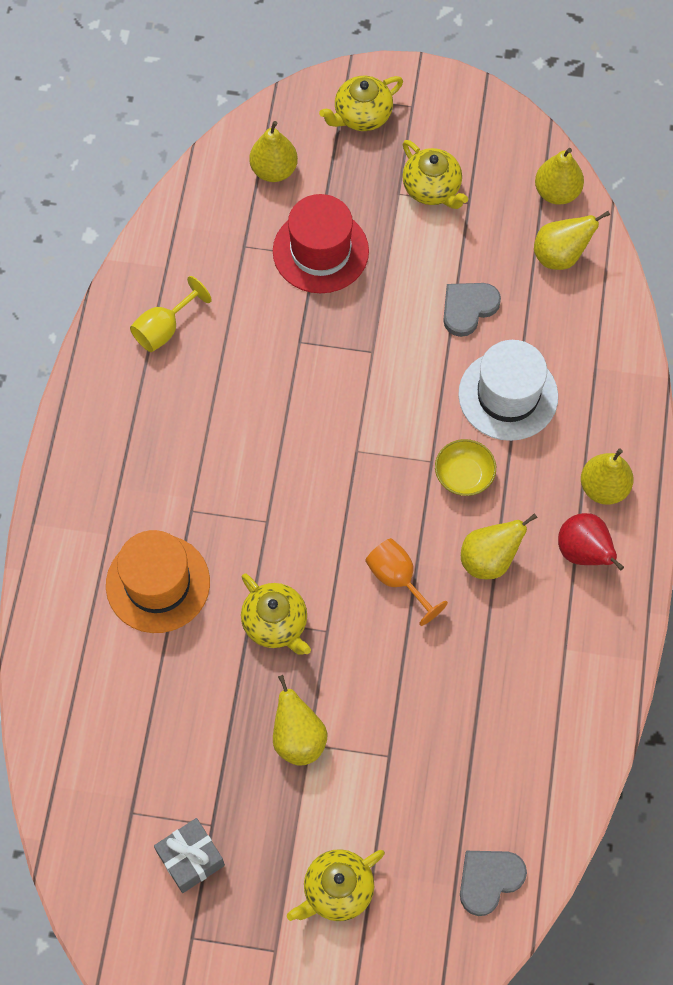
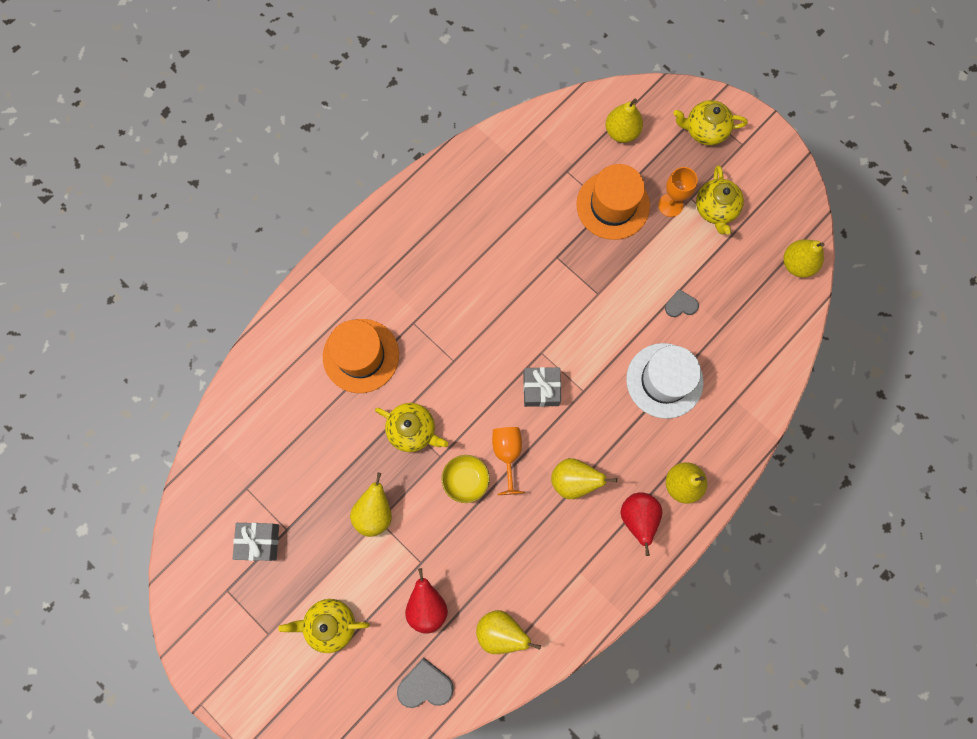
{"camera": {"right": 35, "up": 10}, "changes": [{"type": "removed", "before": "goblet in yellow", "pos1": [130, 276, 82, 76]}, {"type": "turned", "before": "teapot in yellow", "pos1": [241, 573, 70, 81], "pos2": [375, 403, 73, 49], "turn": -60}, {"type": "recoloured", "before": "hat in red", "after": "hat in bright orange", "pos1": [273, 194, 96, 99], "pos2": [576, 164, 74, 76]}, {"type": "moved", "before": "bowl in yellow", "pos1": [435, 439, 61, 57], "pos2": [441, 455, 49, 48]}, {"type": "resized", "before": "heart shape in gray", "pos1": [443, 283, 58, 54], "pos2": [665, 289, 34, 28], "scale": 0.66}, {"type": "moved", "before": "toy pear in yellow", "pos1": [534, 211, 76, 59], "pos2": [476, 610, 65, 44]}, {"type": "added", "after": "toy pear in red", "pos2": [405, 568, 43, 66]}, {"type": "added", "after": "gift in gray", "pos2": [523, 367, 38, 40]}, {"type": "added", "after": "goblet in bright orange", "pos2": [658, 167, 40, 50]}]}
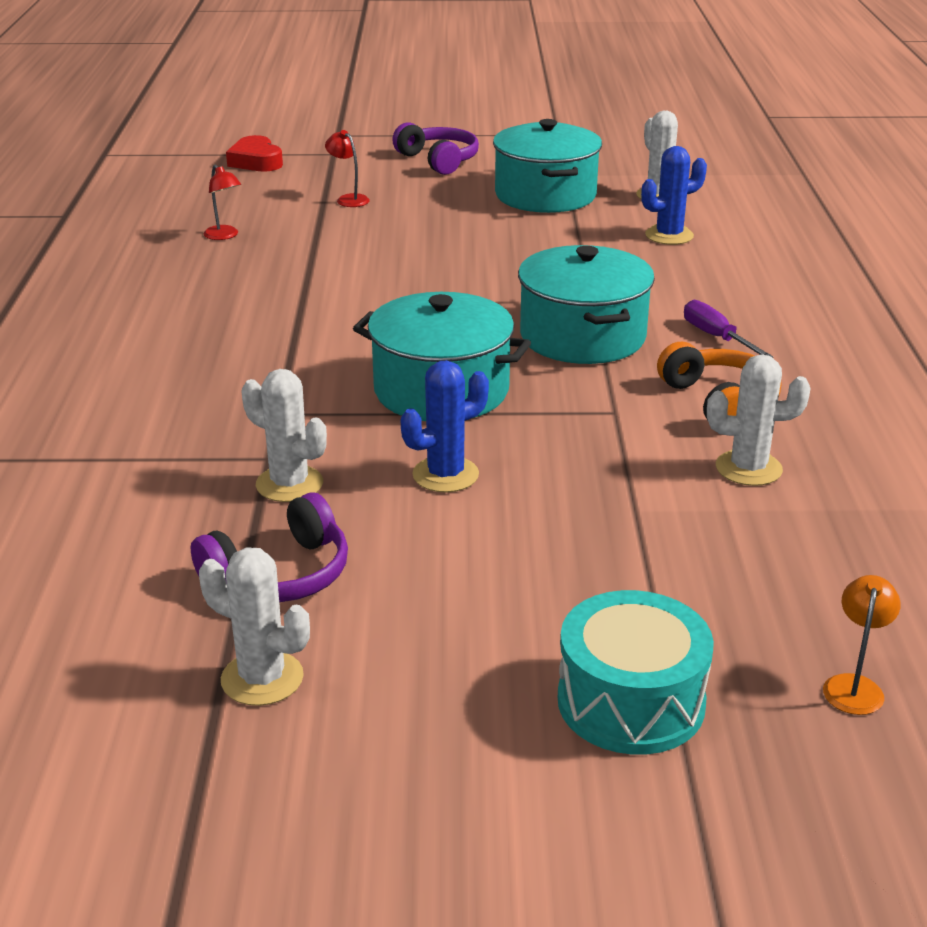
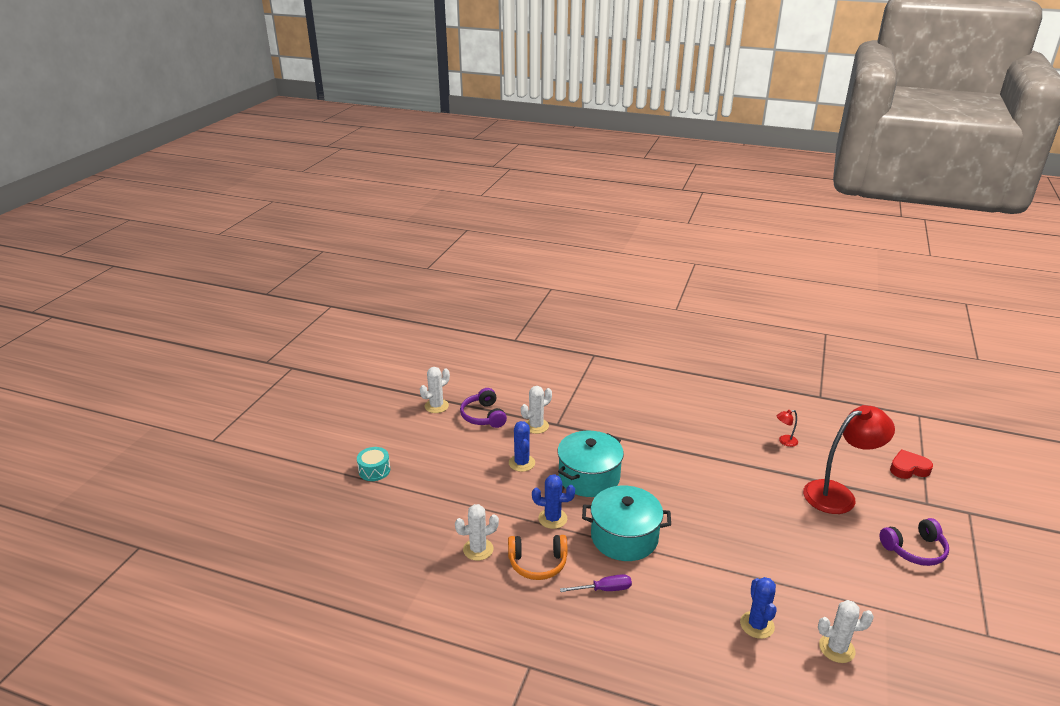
{"camera": {"right": 110, "up": 0}, "changes": [{"type": "resized", "before": "reading lamp in red", "pos1": [325, 130, 45, 77], "pos2": [803, 405, 92, 109], "scale": 2.48}, {"type": "removed", "before": "pot in teal", "pos1": [493, 119, 109, 94]}, {"type": "resized", "before": "drum in teal", "pos1": [558, 590, 156, 165], "pos2": [357, 447, 33, 34], "scale": 0.66}, {"type": "turned", "before": "cactus in white", "pos1": [707, 354, 104, 132], "pos2": [455, 504, 44, 57], "turn": 45}, {"type": "removed", "before": "reading lamp in bright orange", "pos1": [823, 575, 78, 140]}, {"type": "added", "after": "cactus in blue", "pos2": [532, 474, 43, 55]}]}
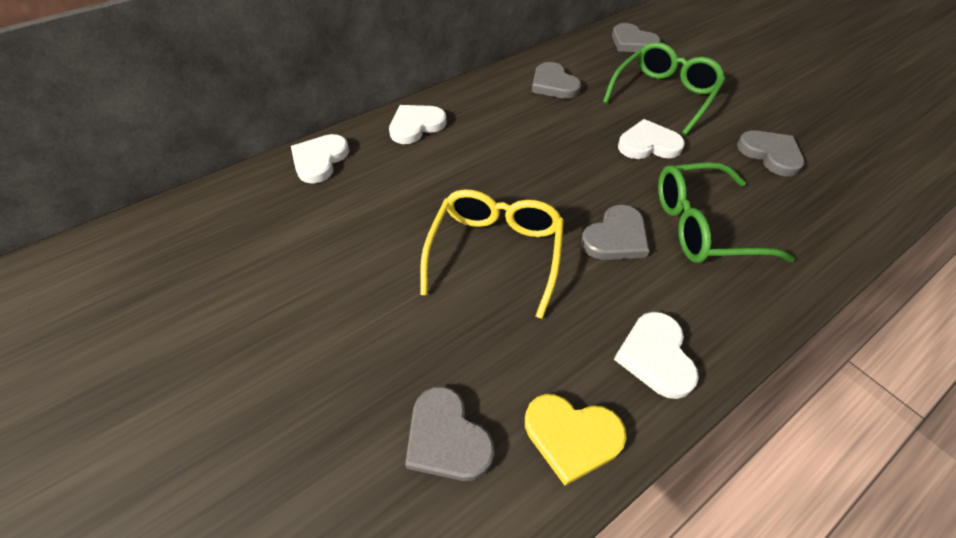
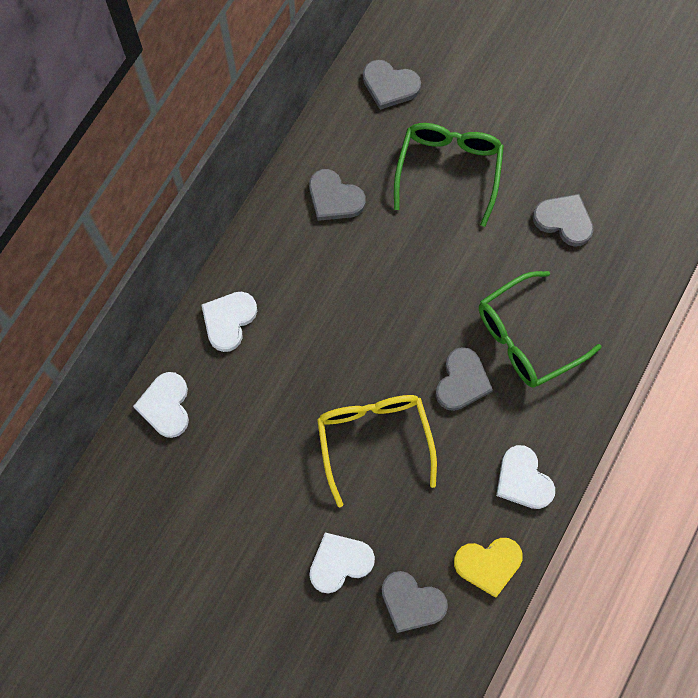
{"camera": {"right": -25, "up": 20}, "changes": [{"type": "moved", "before": "heart shape in white", "pos1": [618, 119, 67, 40], "pos2": [309, 532, 66, 62]}]}
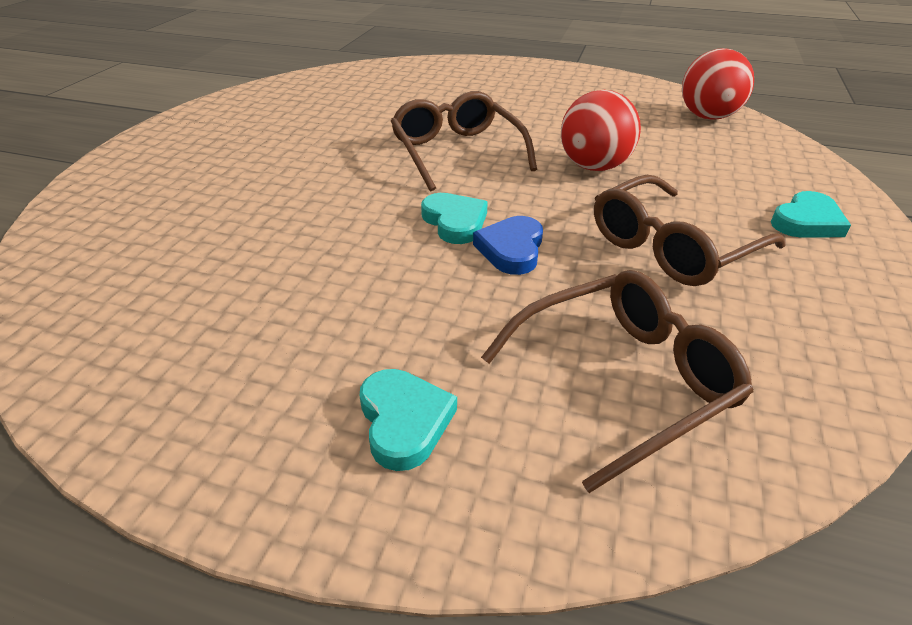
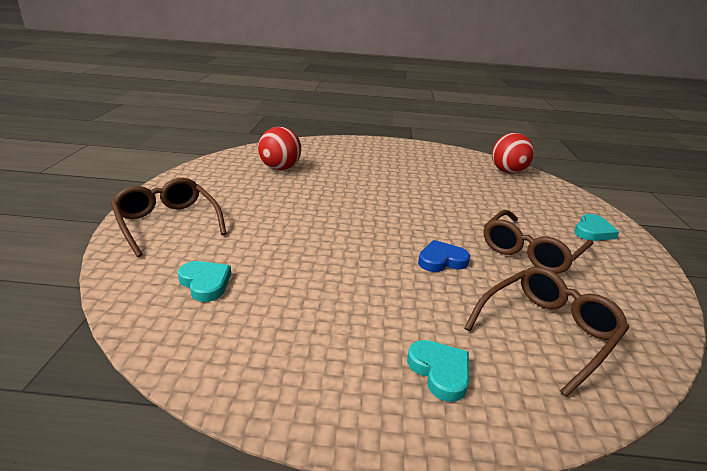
{"camera": {"right": -15, "up": -10}, "changes": [{"type": "moved", "before": "eyeglasses in dark brown", "pos1": [391, 91, 146, 101], "pos2": [111, 178, 116, 79]}, {"type": "moved", "before": "heart shape in teal", "pos1": [421, 193, 67, 51], "pos2": [178, 261, 53, 41]}, {"type": "turned", "before": "heart shape in blue", "pos1": [473, 216, 70, 59], "pos2": [418, 240, 52, 32], "turn": 75}, {"type": "moved", "before": "play ball in red", "pos1": [561, 90, 80, 81], "pos2": [258, 127, 43, 43]}]}
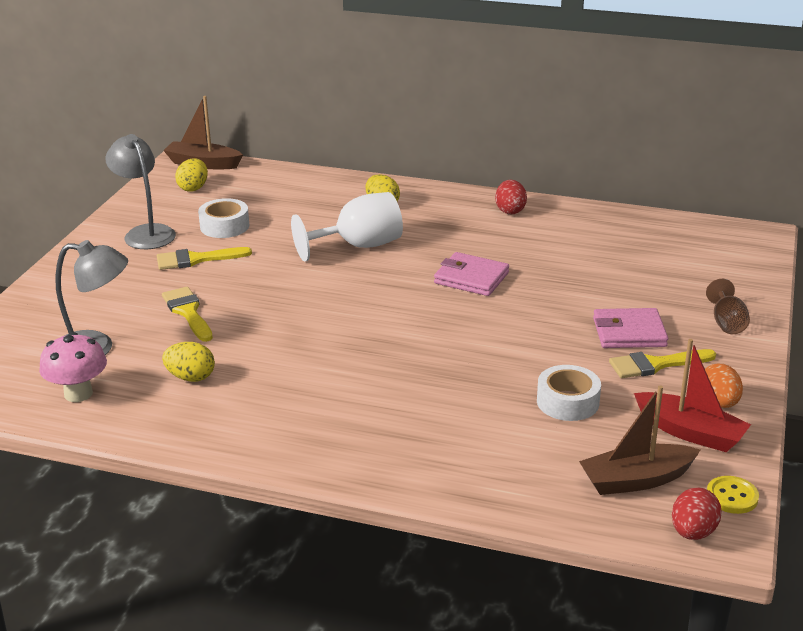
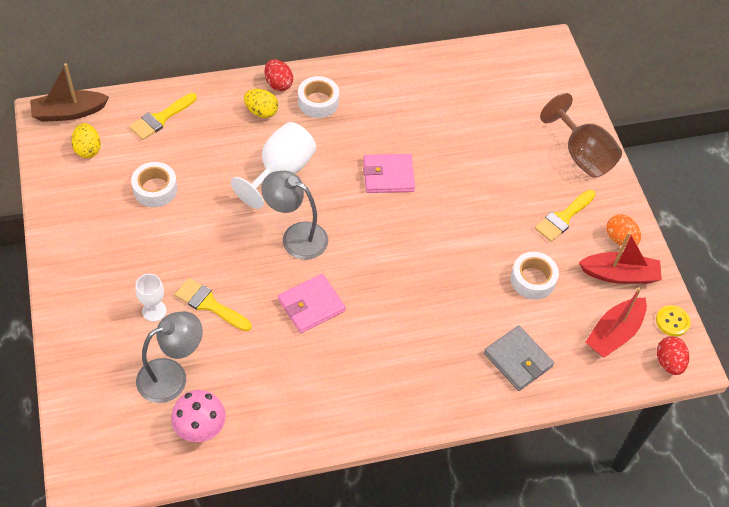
{"camera": {"right": -35, "up": 25}, "changes": [{"type": "moved", "before": "reading lamp in gray", "pos1": [105, 134, 71, 115], "pos2": [262, 171, 66, 89]}, {"type": "moved", "before": "paintbrush in yellow", "pos1": [157, 247, 95, 23], "pos2": [129, 93, 68, 47]}, {"type": "removed", "before": "egg shape in yellow", "pos1": [162, 342, 53, 40]}, {"type": "moved", "before": "egg shape in red", "pos1": [495, 180, 32, 35], "pos2": [264, 59, 29, 32]}, {"type": "recoloured", "before": "boat in dark brown", "after": "boat in red", "pos1": [579, 385, 121, 110], "pos2": [585, 287, 62, 71]}, {"type": "moved", "before": "card wallet in rose-pink", "pos1": [593, 308, 75, 40], "pos2": [278, 274, 68, 59]}, {"type": "resized", "before": "goblet in dark brown", "pos1": [706, 279, 44, 55], "pos2": [540, 93, 82, 85], "scale": 1.8}, {"type": "added", "after": "goblet in white", "pos2": [135, 274, 31, 48]}, {"type": "added", "after": "sticky tape in white", "pos2": [298, 76, 41, 42]}, {"type": "added", "after": "card wallet in gray", "pos2": [484, 326, 70, 65]}]}
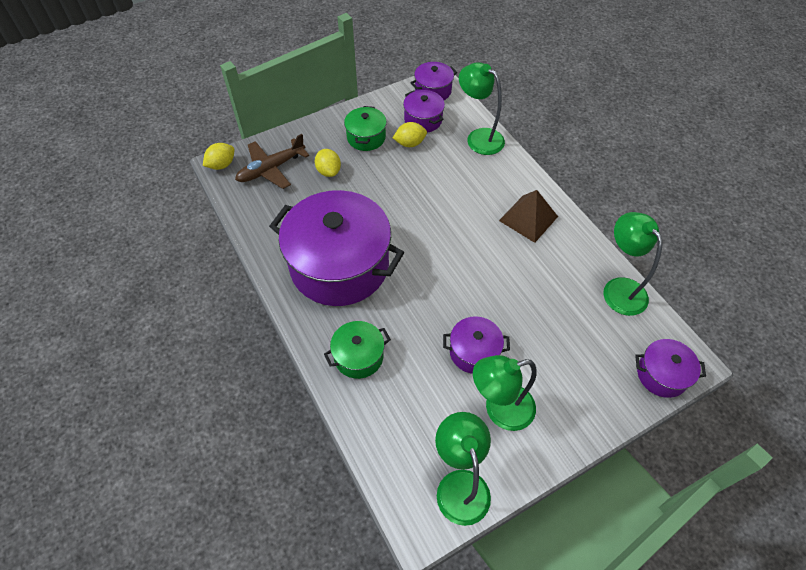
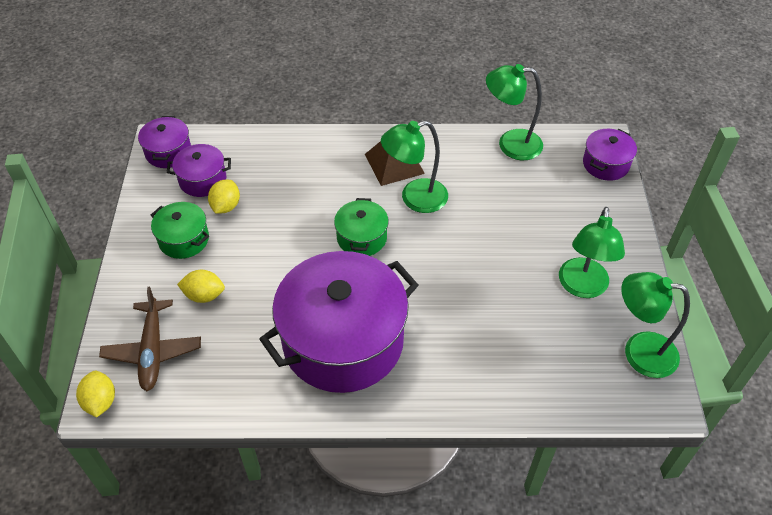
{"camera": {"right": -60, "up": -5}, "changes": [{"type": "moved", "before": "pot in green", "pos1": [324, 321, 67, 58], "pos2": [334, 198, 55, 58]}, {"type": "removed", "before": "pot in purple", "pos1": [443, 316, 67, 58]}, {"type": "moved", "before": "reading lamp in green", "pos1": [459, 62, 46, 93], "pos2": [381, 121, 67, 92]}]}
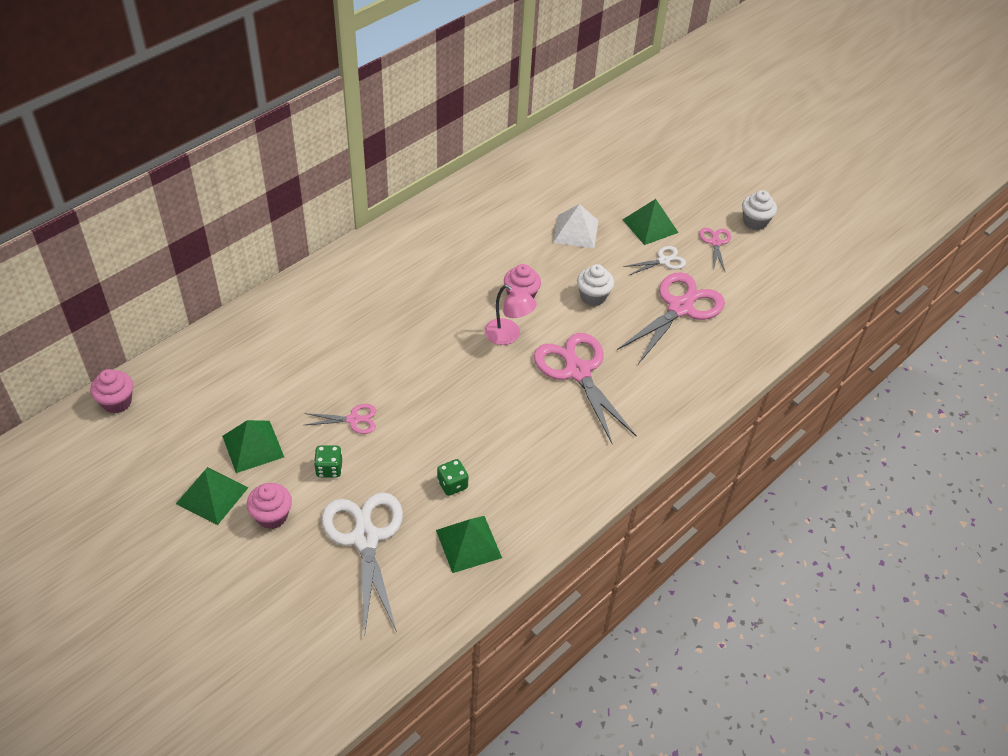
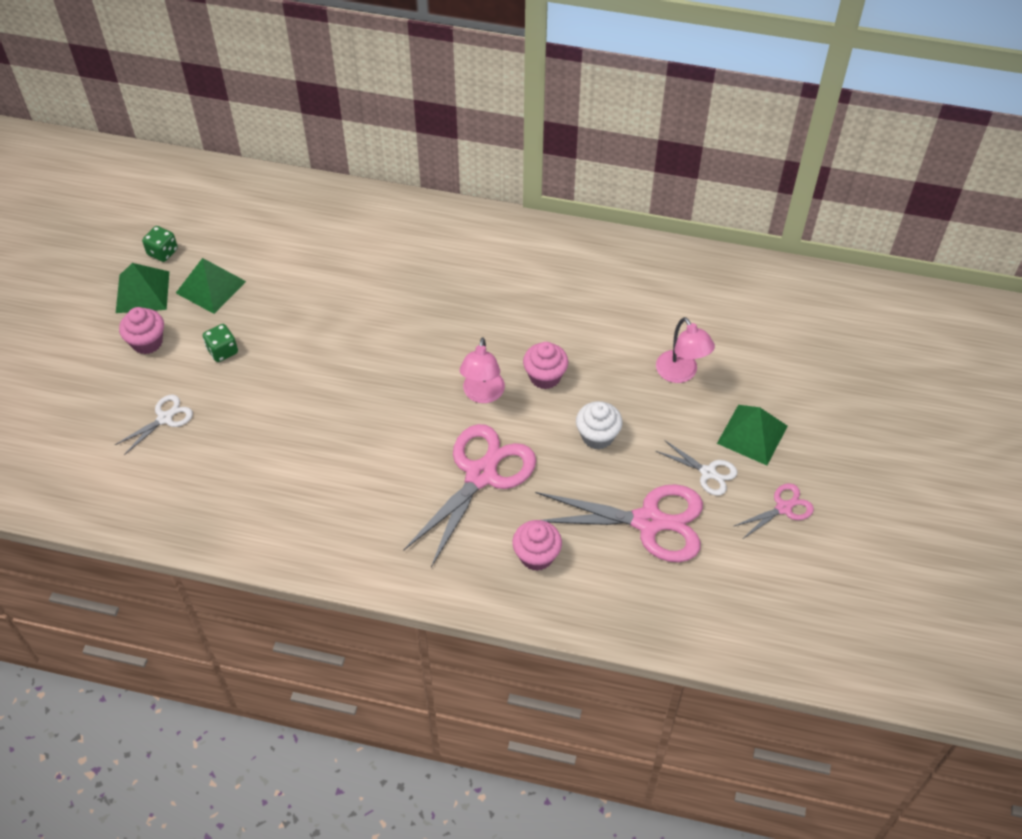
{"camera": {"right": 60, "up": 5}, "changes": [{"type": "moved", "before": "muffin in rose-pink", "pos1": [90, 369, 43, 44], "pos2": [512, 520, 50, 51]}, {"type": "removed", "before": "scissors in rose-pink", "pos1": [304, 404, 72, 30]}, {"type": "resized", "before": "scissors in white", "pos1": [322, 492, 81, 143], "pos2": [115, 395, 78, 60], "scale": 0.5}, {"type": "removed", "before": "pyramid in green", "pos1": [436, 516, 66, 57]}, {"type": "moved", "before": "die in green", "pos1": [437, 459, 31, 37], "pos2": [142, 226, 36, 36]}, {"type": "replaced", "before": "pyramid in white", "after": "reading lamp in rose-pink", "pos1": [553, 204, 46, 44], "pos2": [656, 317, 59, 66]}, {"type": "removed", "before": "muffin in white", "pos1": [742, 190, 35, 40]}]}
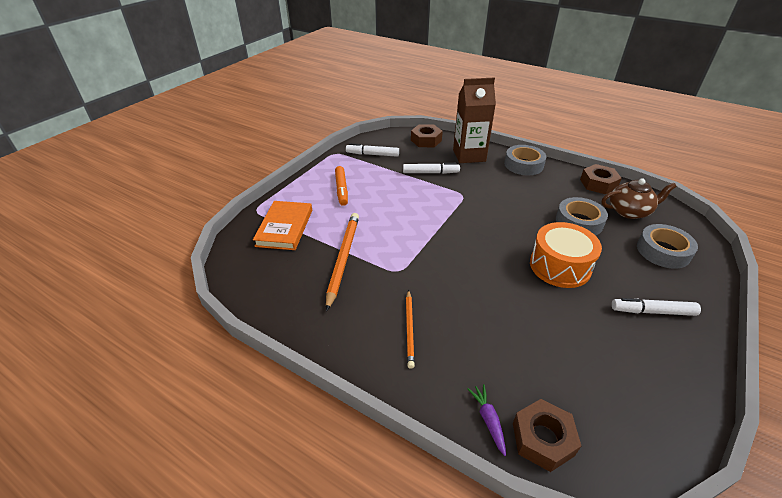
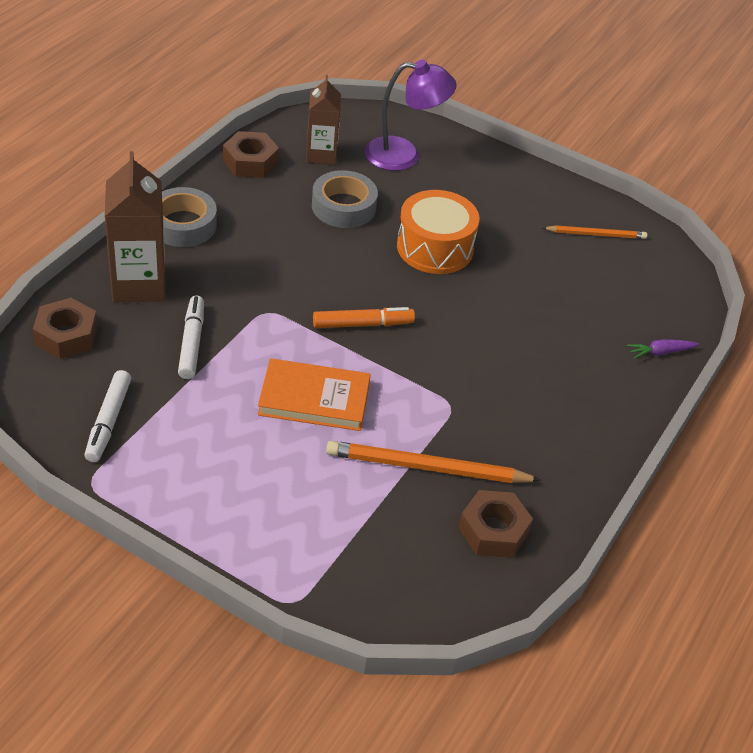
{"camera": {"right": -95, "up": 5}, "changes": [{"type": "moved", "before": "book in bright orange", "pos1": [253, 201, 59, 49], "pos2": [258, 358, 113, 73]}, {"type": "moved", "before": "felt pen in bright orange", "pos1": [335, 166, 13, 40], "pos2": [313, 307, 102, 21]}, {"type": "moved", "before": "pencil in bright orange", "pos1": [406, 290, 9, 79], "pos2": [543, 225, 105, 14]}, {"type": "moved", "before": "hex nut in dark brown", "pos1": [513, 399, 68, 73], "pos2": [458, 490, 75, 68]}, {"type": "replaced", "before": "teapot in dark brown", "after": "juice carton in dark brown", "pos1": [602, 178, 75, 41], "pos2": [306, 75, 35, 90]}, {"type": "removed", "before": "felt pen in white", "pos1": [612, 298, 89, 18]}, {"type": "replaced", "before": "sticky tape in gray", "after": "reading lamp in purple", "pos1": [637, 224, 61, 45], "pos2": [365, 60, 92, 111]}]}
